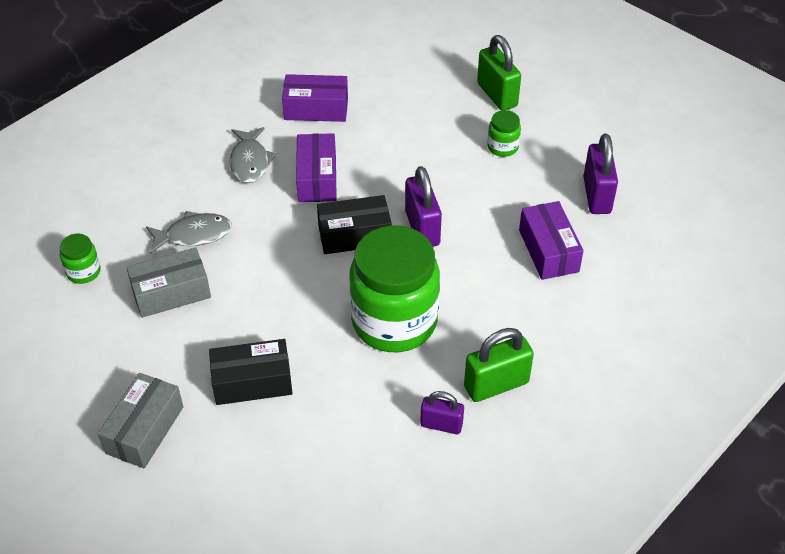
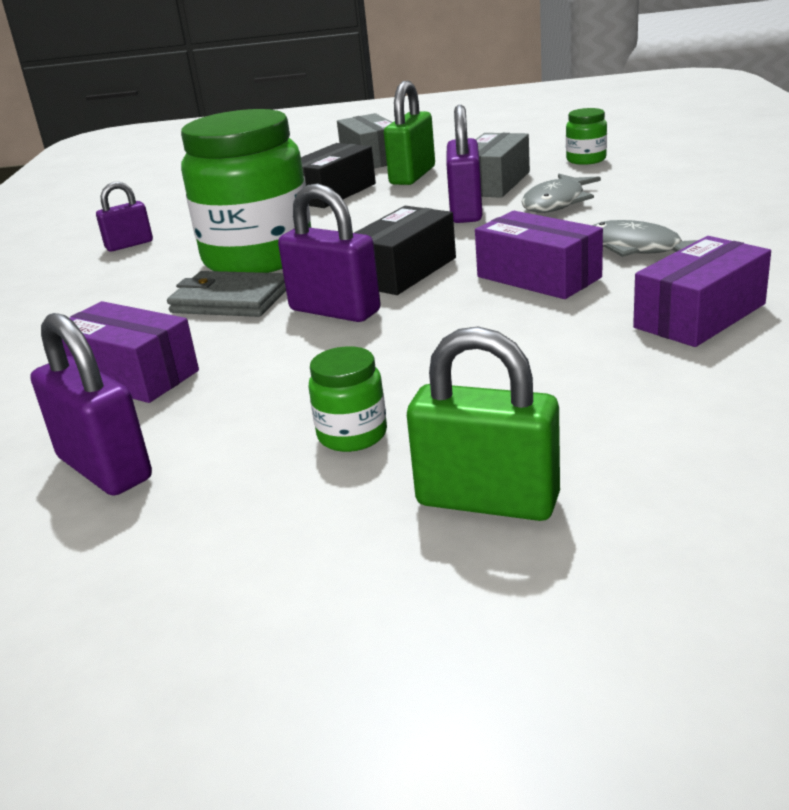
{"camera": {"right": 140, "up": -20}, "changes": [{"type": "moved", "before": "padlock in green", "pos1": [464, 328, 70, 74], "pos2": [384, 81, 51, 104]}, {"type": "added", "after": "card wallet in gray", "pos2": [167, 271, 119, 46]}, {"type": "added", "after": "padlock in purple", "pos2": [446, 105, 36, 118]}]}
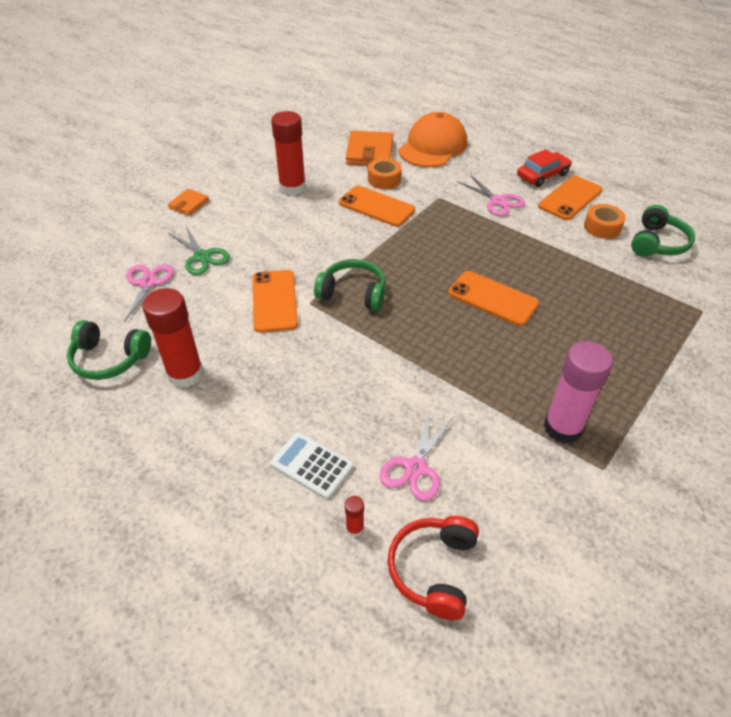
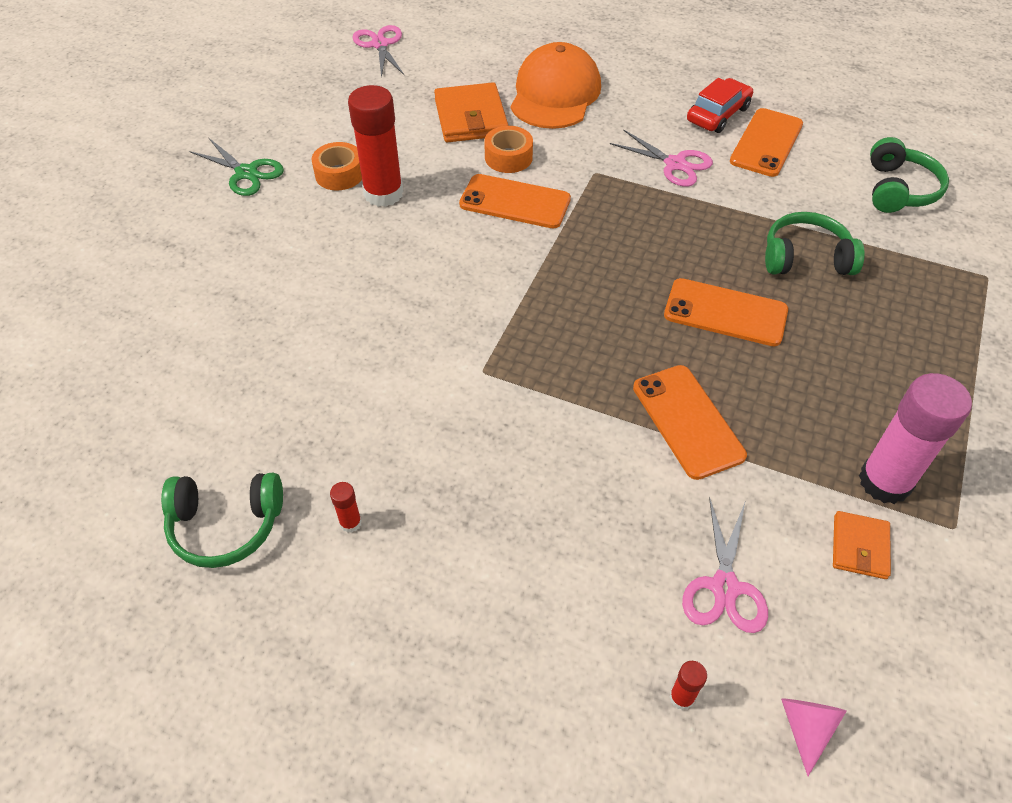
{"camera": {"right": -15, "up": 5}, "changes": [{"type": "moved", "before": "scissors in rose-pink", "pos1": [124, 264, 50, 58], "pos2": [352, 25, 52, 53]}, {"type": "resized", "before": "glue stick in red", "pos1": [142, 288, 61, 100], "pos2": [330, 482, 32, 51], "scale": 0.41}, {"type": "moved", "before": "card wallet in bright orange", "pos1": [168, 189, 41, 27], "pos2": [833, 511, 58, 68]}, {"type": "moved", "before": "scissors in green", "pos1": [168, 226, 62, 49], "pos2": [189, 138, 95, 58]}, {"type": "moved", "before": "mobile phone in bright orange", "pos1": [253, 270, 45, 63], "pos2": [633, 365, 114, 115]}, {"type": "removed", "before": "pocket calculator in white", "pos1": [270, 432, 83, 67]}, {"type": "moved", "before": "headset in green", "pos1": [314, 259, 72, 52], "pos2": [765, 212, 100, 63]}, {"type": "replaced", "before": "headset in red", "after": "cone shape in rose-pink", "pos1": [387, 516, 92, 104], "pos2": [781, 699, 66, 77]}, {"type": "moved", "before": "sticky tape in bright orange", "pos1": [584, 204, 42, 35], "pos2": [312, 142, 50, 48]}]}
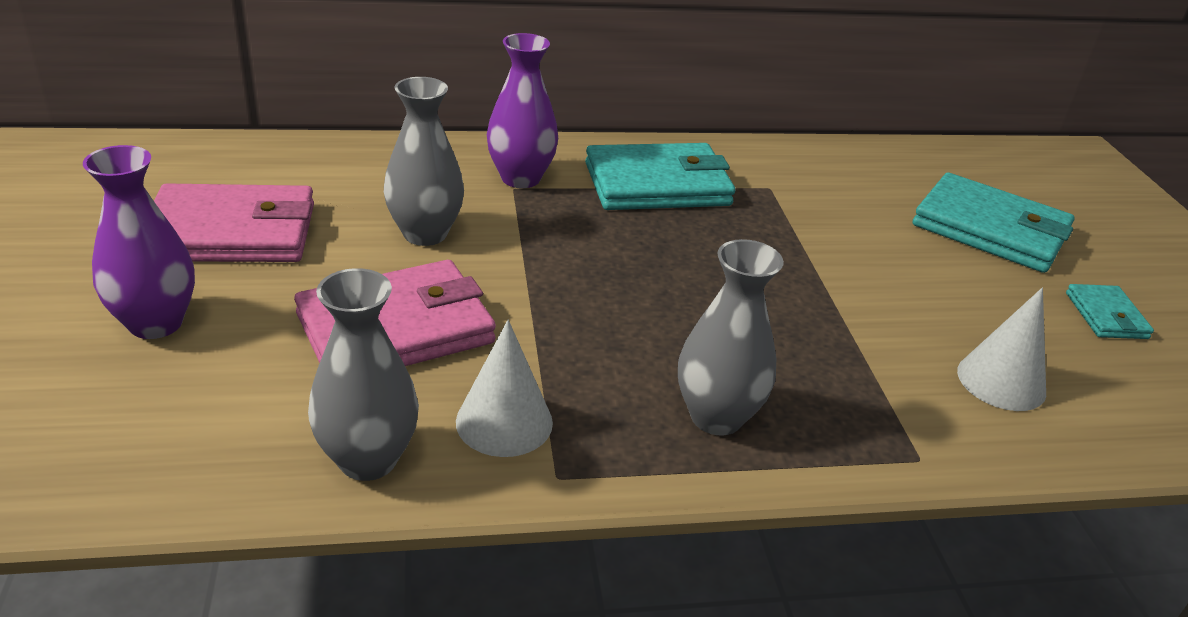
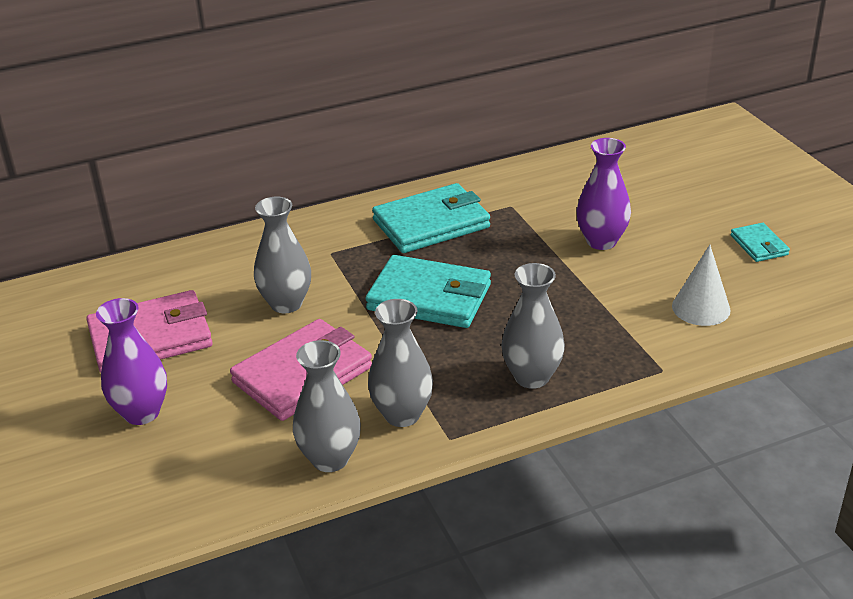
{"camera": {"right": -10, "up": 0}, "changes": [{"type": "replaced", "before": "cone shape in white", "after": "flower vase in gray", "pos1": [456, 320, 97, 137], "pos2": [368, 299, 65, 128]}, {"type": "moved", "before": "flower vase in purple", "pos1": [487, 33, 71, 155], "pos2": [576, 138, 55, 112]}, {"type": "moved", "before": "card wallet in teal", "pos1": [913, 173, 162, 100], "pos2": [365, 255, 126, 73]}]}
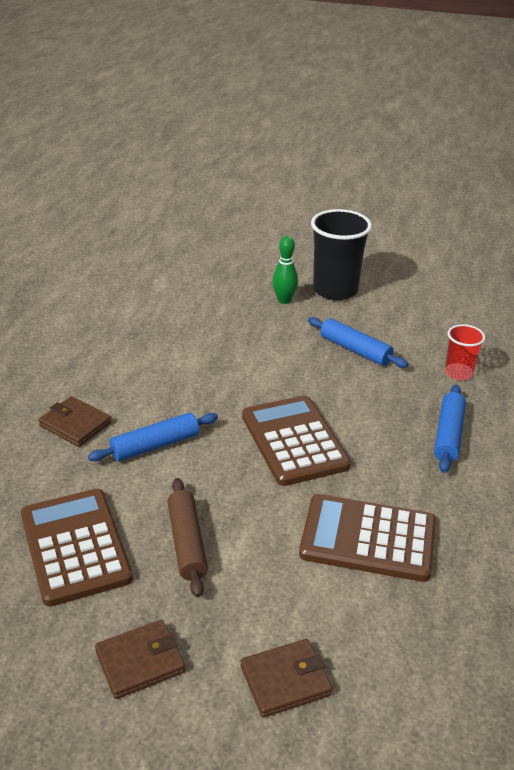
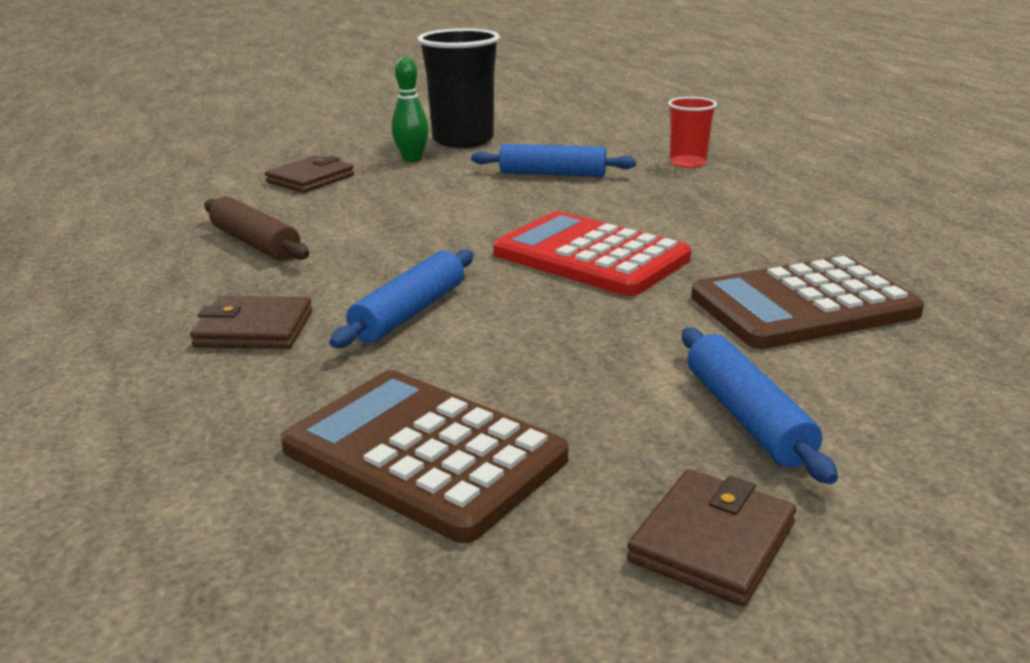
{"camera": {"right": -30, "up": -10}, "changes": [{"type": "moved", "before": "dough roller in dark brown", "pos1": [167, 478, 41, 119], "pos2": [204, 196, 105, 65]}, {"type": "moved", "before": "card wallet in dark brown", "pos1": [241, 639, 91, 78], "pos2": [265, 155, 89, 38]}, {"type": "recoloured", "before": "pocket calculator in dark brown", "after": "pocket calculator in red", "pos1": [242, 395, 109, 91], "pos2": [493, 211, 198, 85]}, {"type": "moved", "before": "dough roller in blue", "pos1": [434, 385, 32, 88], "pos2": [682, 328, 156, 156]}]}
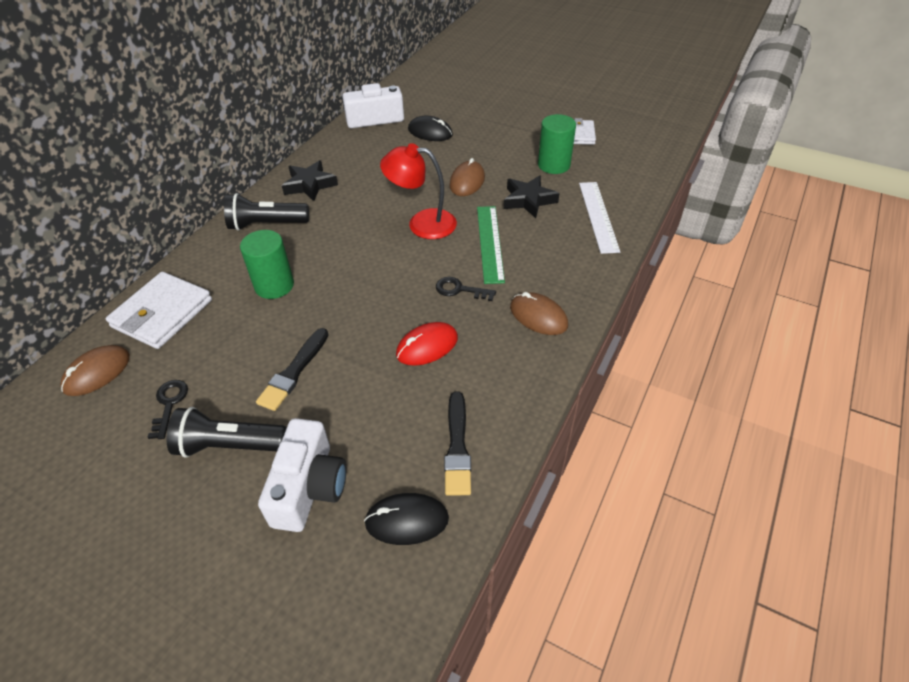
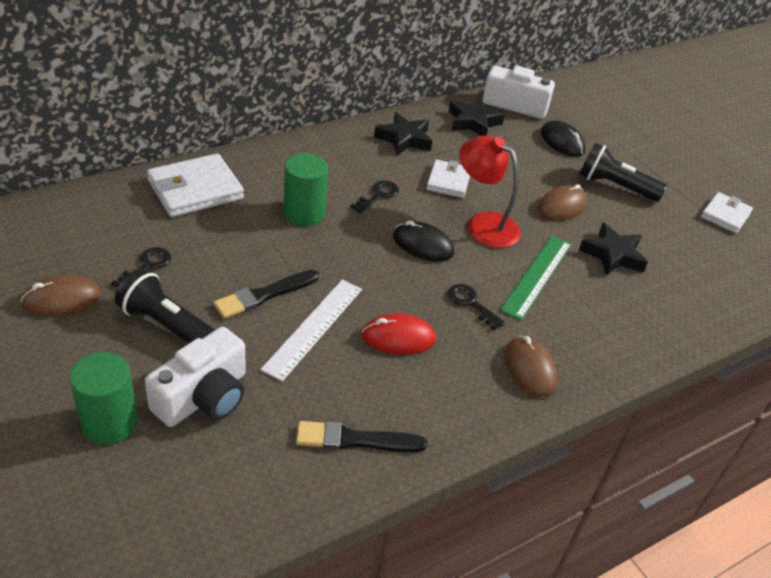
{"camera": {"right": 25, "up": -5}, "changes": [{"type": "moved", "before": "mouse in dark brown", "pos1": [60, 345, 70, 51], "pos2": [21, 274, 81, 42]}, {"type": "moved", "before": "flashlight in black", "pos1": [224, 193, 85, 38], "pos2": [579, 143, 88, 59]}, {"type": "moved", "before": "mouse in black", "pos1": [364, 493, 85, 52], "pos2": [393, 220, 62, 41]}, {"type": "turned", "before": "paintbrush in black", "pos1": [444, 392, 27, 104], "pos2": [296, 421, 131, 31], "turn": 60}, {"type": "moved", "before": "cylinder shape in green", "pos1": [538, 114, 38, 60], "pos2": [69, 352, 69, 93]}, {"type": "moved", "before": "measuring stick in white", "pos1": [579, 182, 41, 72], "pos2": [260, 280, 102, 101]}, {"type": "added", "after": "latchkey in black", "pos2": [350, 180, 49, 33]}, {"type": "added", "after": "card wallet in white", "pos2": [426, 160, 44, 38]}, {"type": "added", "after": "five-pointed star in black", "pos2": [449, 98, 56, 38]}]}
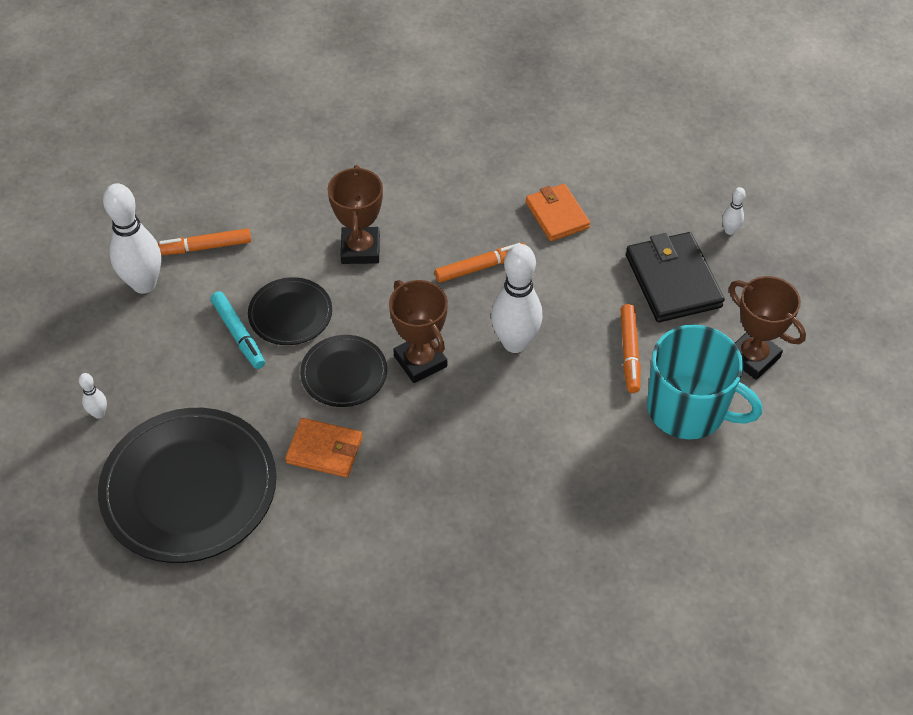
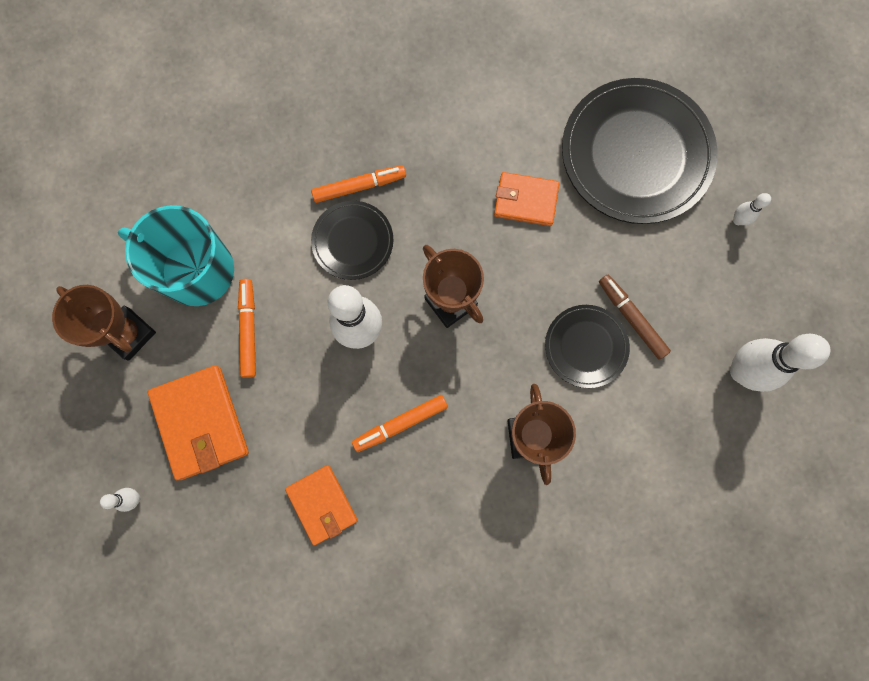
{"camera": {"right": 175, "up": 25}, "changes": [{"type": "moved", "before": "felt pen in bright orange", "pos1": [158, 228, 93, 27], "pos2": [311, 165, 95, 38]}, {"type": "recoloured", "before": "felt pen in teal", "after": "felt pen in dark brown", "pos1": [210, 291, 55, 78], "pos2": [599, 275, 72, 85]}, {"type": "moved", "before": "flat dish in black", "pos1": [300, 335, 87, 72], "pos2": [311, 201, 82, 79]}, {"type": "recoloured", "before": "card wallet in black", "after": "card wallet in bright orange", "pos1": [626, 232, 99, 90], "pos2": [148, 365, 101, 115]}]}
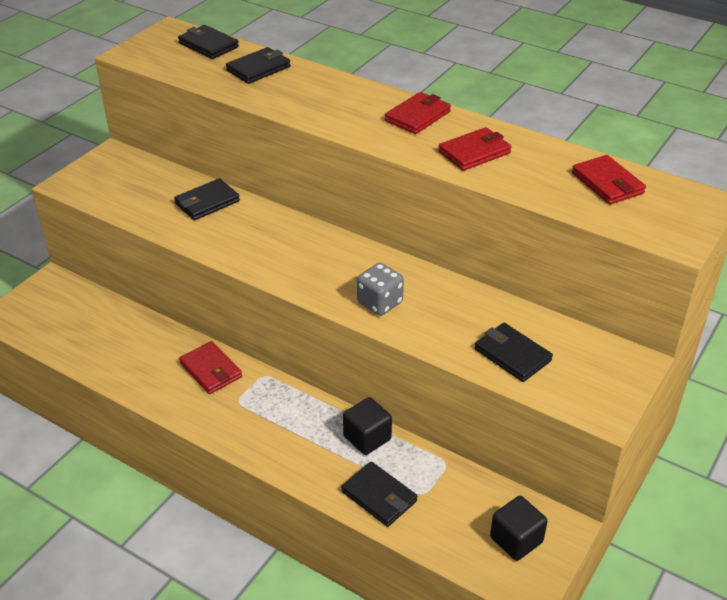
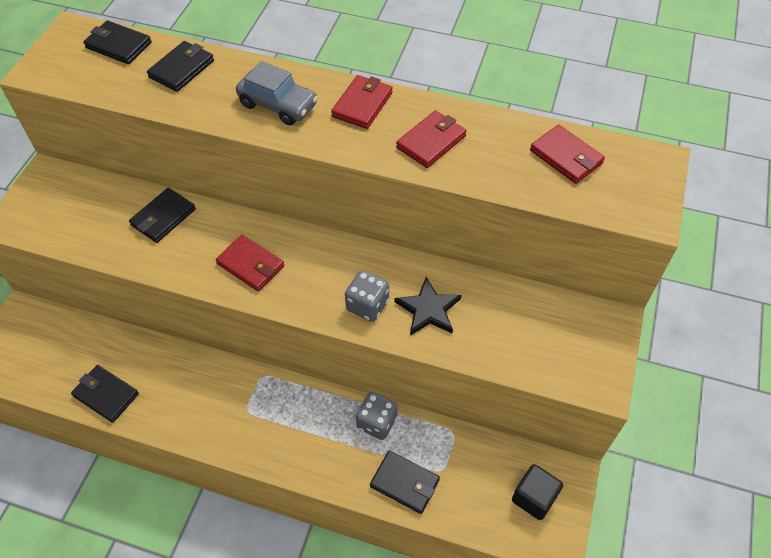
{"camera": {"right": -15, "up": 15}, "changes": [{"type": "moved", "before": "card wallet in red", "pos1": [179, 341, 63, 53], "pos2": [216, 235, 68, 56]}, {"type": "replaced", "before": "block in black", "after": "die in gray", "pos1": [343, 397, 49, 58], "pos2": [356, 392, 42, 48]}, {"type": "moved", "before": "card wallet in black", "pos1": [475, 323, 78, 59], "pos2": [71, 365, 68, 58]}, {"type": "added", "after": "automobile in gray", "pos2": [236, 61, 82, 64]}, {"type": "added", "after": "five-pointed star in black", "pos2": [395, 277, 67, 59]}]}
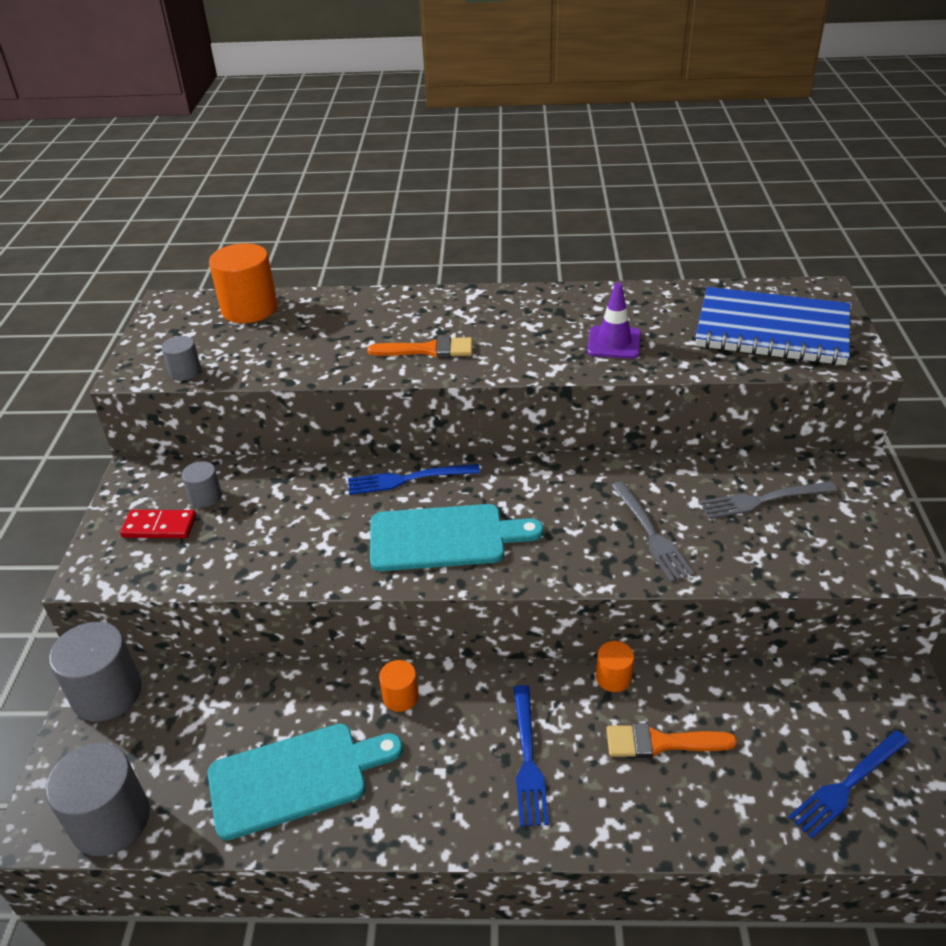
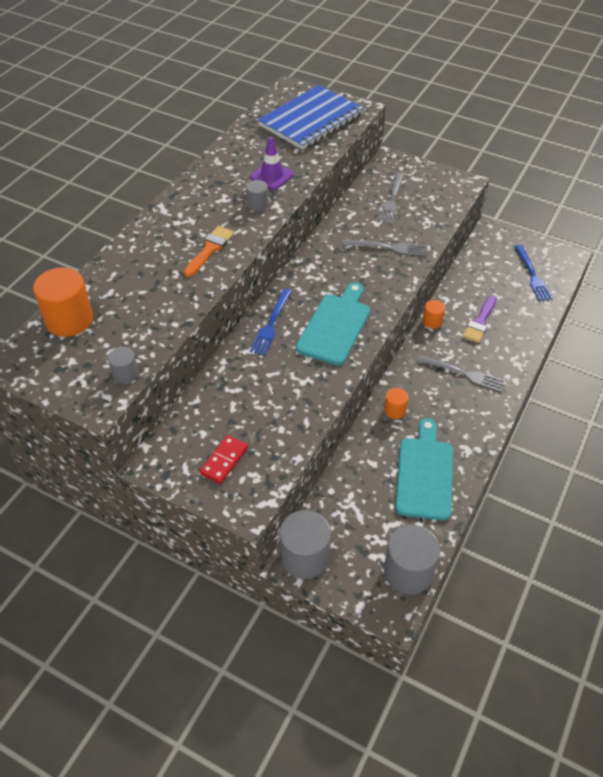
{"camera": {"right": -65, "up": 10}, "changes": [{"type": "moved", "before": "cylinder shape in gray", "pos1": [182, 461, 40, 47], "pos2": [246, 180, 22, 31]}, {"type": "recoloured", "before": "fork in blue", "after": "fork in gray", "pos1": [513, 685, 36, 142], "pos2": [417, 355, 88, 37]}, {"type": "recoloured", "before": "paintbrush in bright orange", "after": "paintbrush in purple", "pos1": [607, 724, 130, 34], "pos2": [462, 295, 34, 48]}]}
